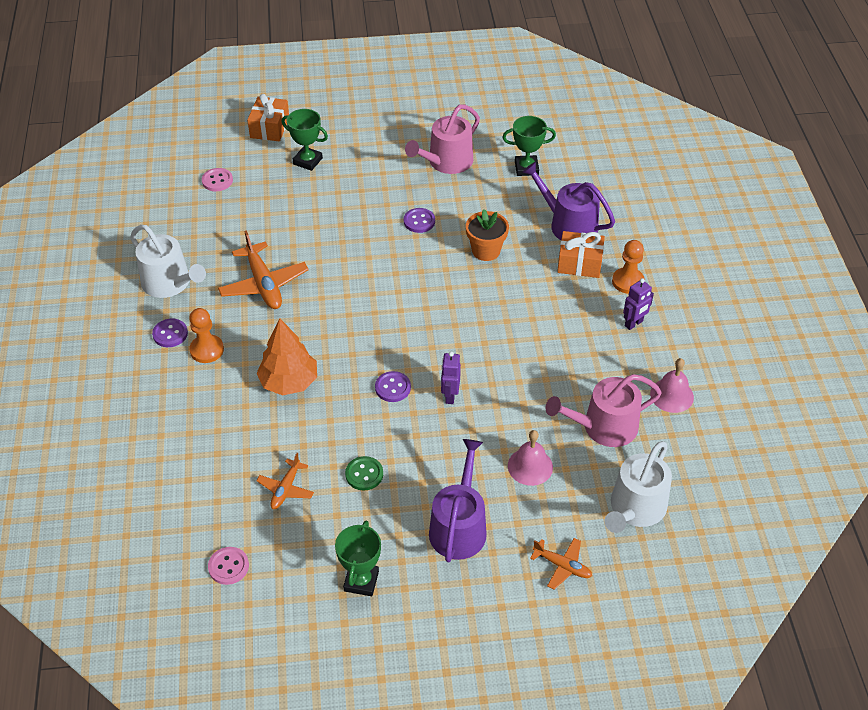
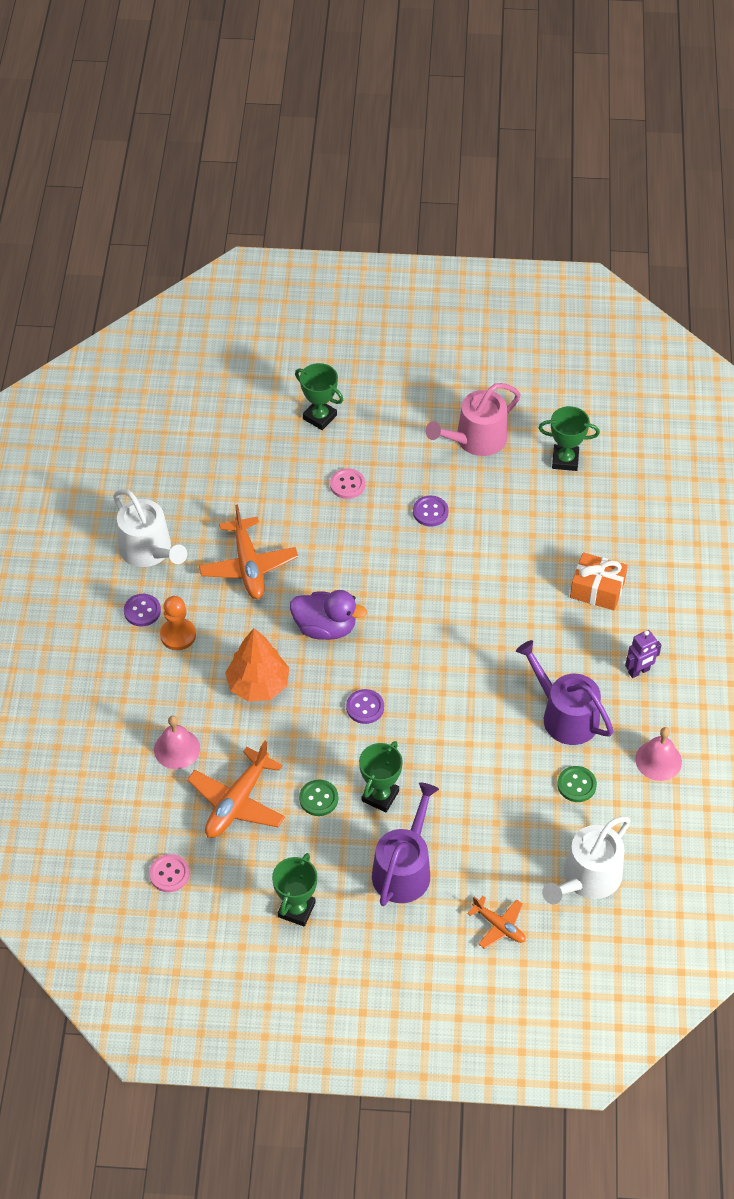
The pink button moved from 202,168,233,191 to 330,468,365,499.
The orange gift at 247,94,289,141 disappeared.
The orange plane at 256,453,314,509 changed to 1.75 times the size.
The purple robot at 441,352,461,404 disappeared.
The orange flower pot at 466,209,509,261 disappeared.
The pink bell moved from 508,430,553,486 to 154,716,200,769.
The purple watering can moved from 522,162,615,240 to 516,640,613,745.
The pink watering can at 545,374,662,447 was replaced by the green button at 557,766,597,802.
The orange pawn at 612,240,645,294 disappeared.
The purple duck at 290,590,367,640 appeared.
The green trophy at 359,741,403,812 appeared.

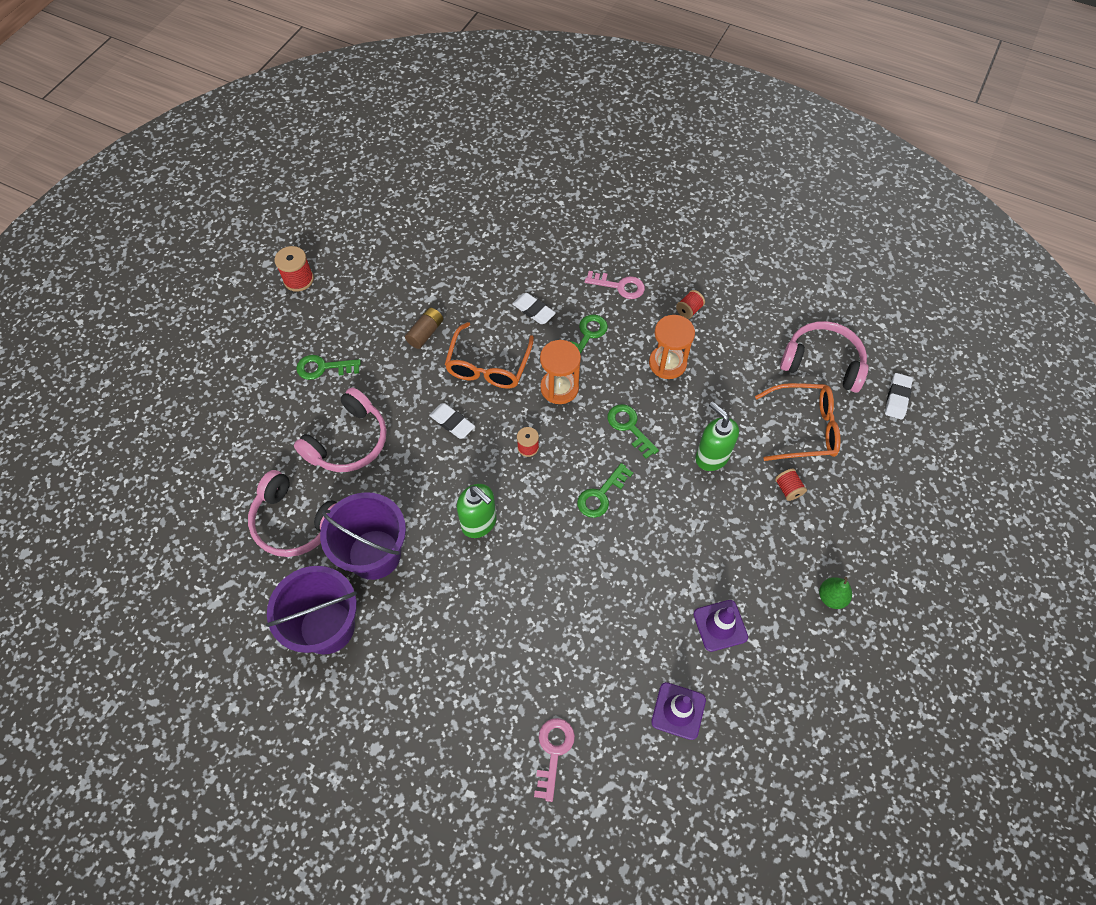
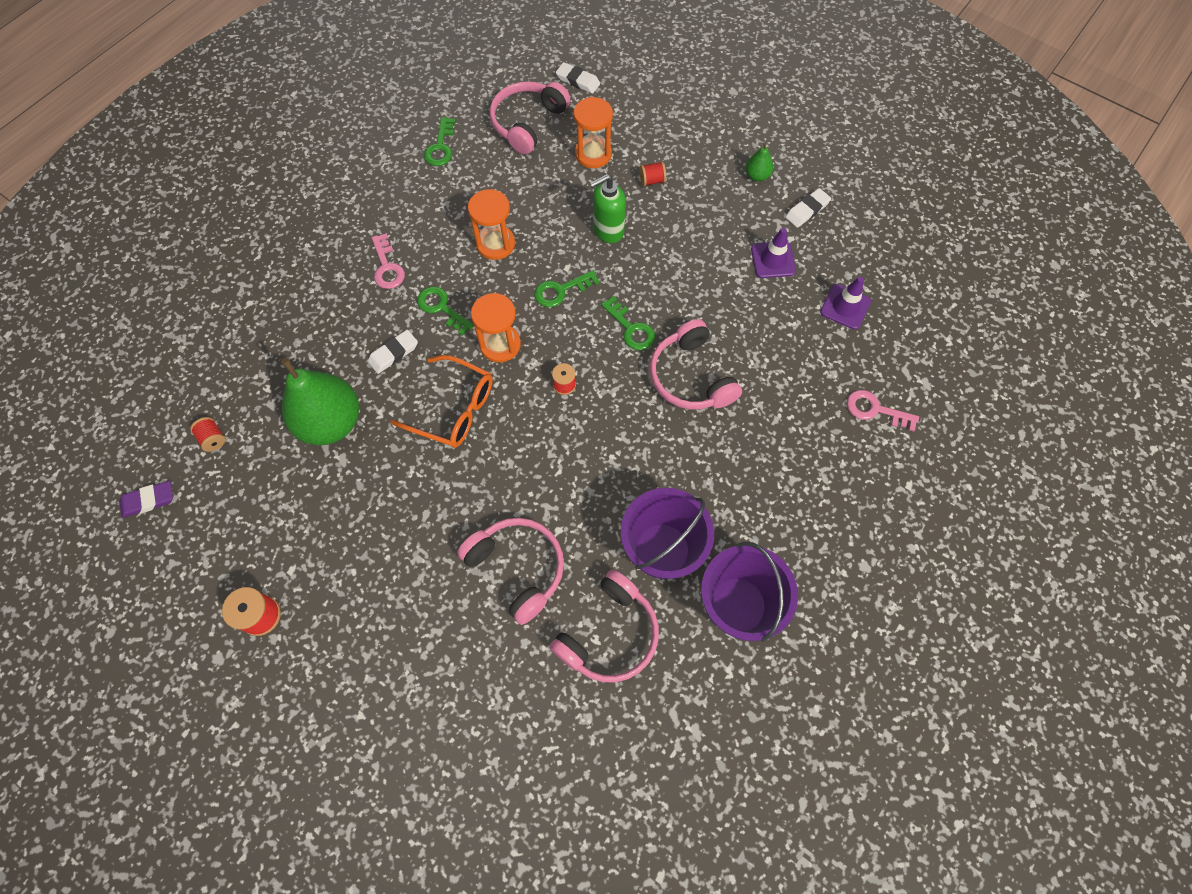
The green key moved from 296,355,361,380 to 424,117,456,166.
The brown battery at 405,308,443,349 disappeared.
The white eraser moved from 429,403,475,439 to 785,188,831,228.
The green soap dispenser at 457,484,497,538 disappeared.
The pink key at 585,271,645,299 turned 135 degrees clockwise.
The red spool moved from 676,290,705,319 to 190,417,226,452.
The orange glasses at 755,383,841,461 was replaced by the orange hourglass at 574,97,613,168.
The purple eraser at 119,481,173,518 appeared.
The green pear at 281,358,359,445 appeared.
The pink headphones at 650,319,742,410 appeared.

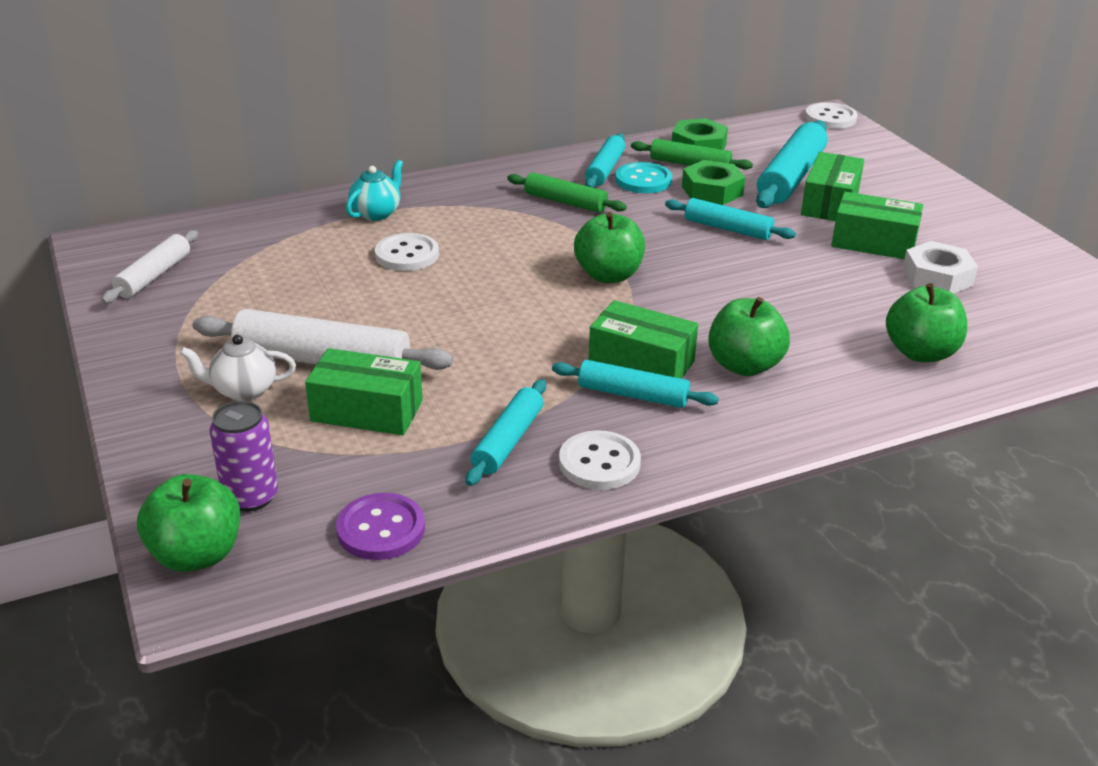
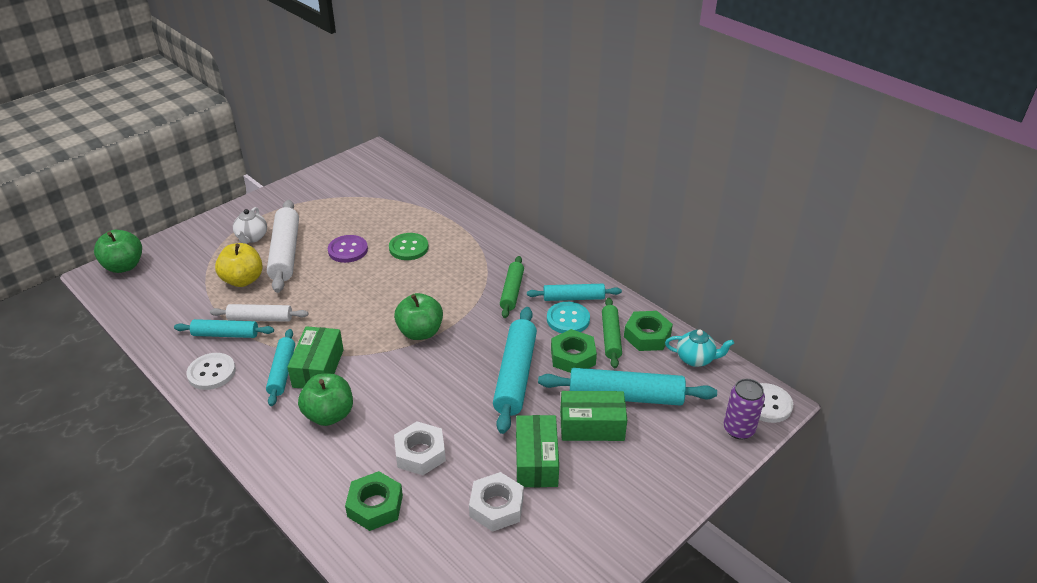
The white rolling pin moved from 101,230,198,304 to 210,304,308,322.
The white teapot at 179,334,296,401 turned 150 degrees counterclockwise.
The purple can moved from 209,401,278,512 to 724,379,765,440.
The green box at 305,348,423,435 was replaced by the yellow apple at 215,243,263,287.
The purple button moved from 336,493,425,560 to 328,235,368,263.
The turquoise teapot moved from 346,160,403,221 to 665,329,734,367.
The white button at 375,233,439,271 became the green button at 389,233,428,260.
The turquoise rolling pin at 665,198,796,240 changed to 1.64 times the size.
The green apple at 886,283,967,362 was replaced by the green nut at 345,471,403,531.
The white nut at 394,421,446,475 appeared.

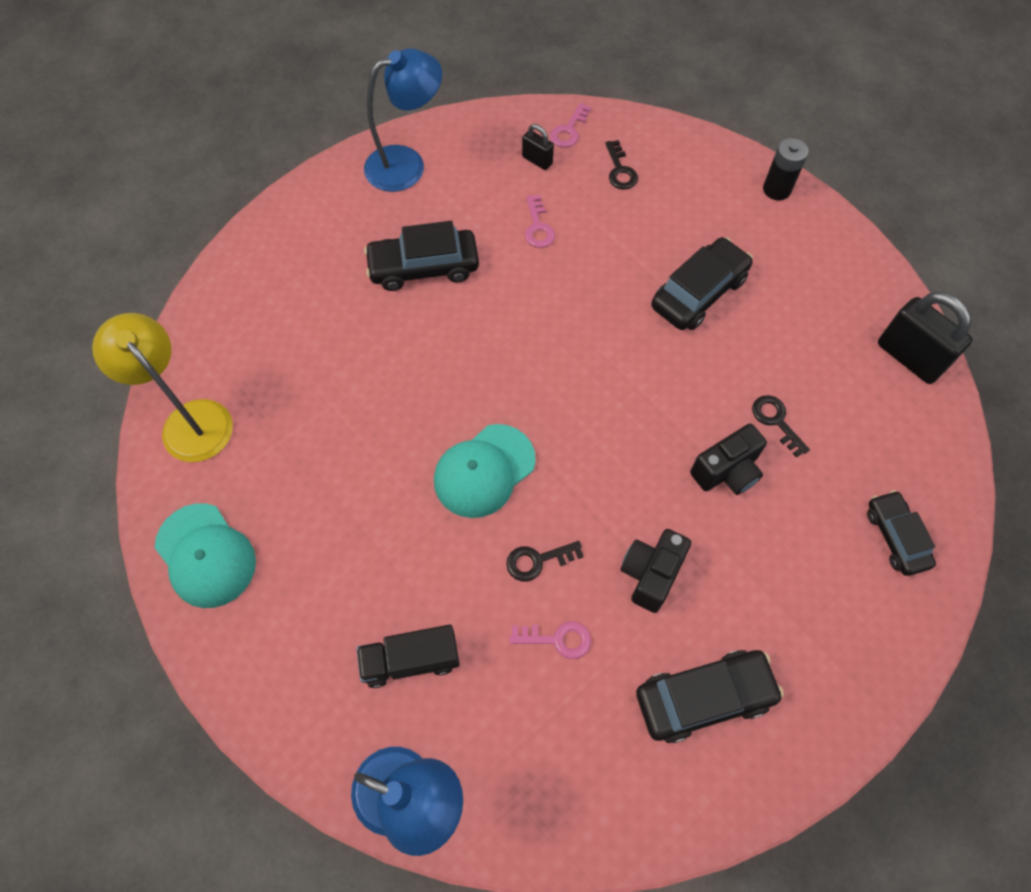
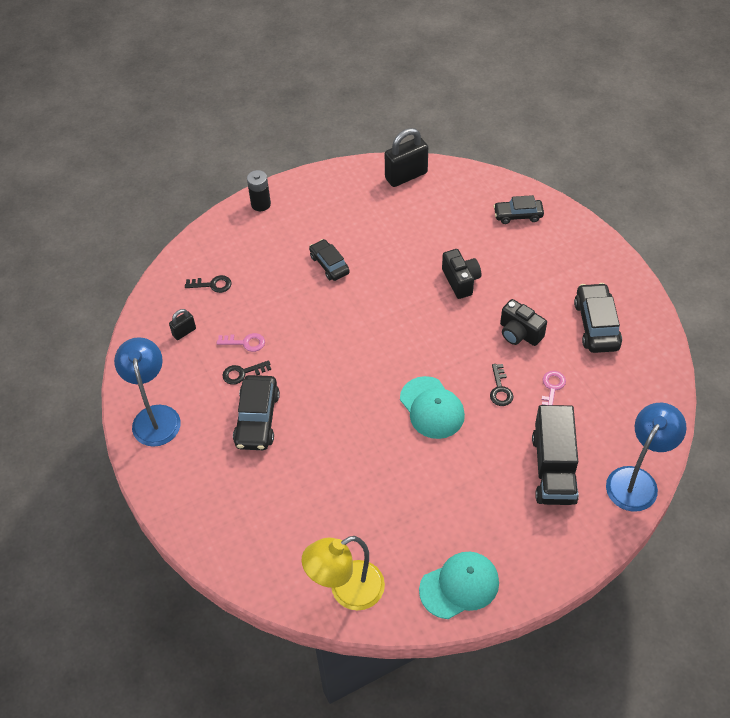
The black truck at 356,624,460,688 changed to 1.52 times the size.
The pink key at 550,103,592,148 disappeared.
The black car at 651,237,753,330 changed to 0.66 times the size.
The black key moved from 752,395,810,458 to 222,360,271,385.

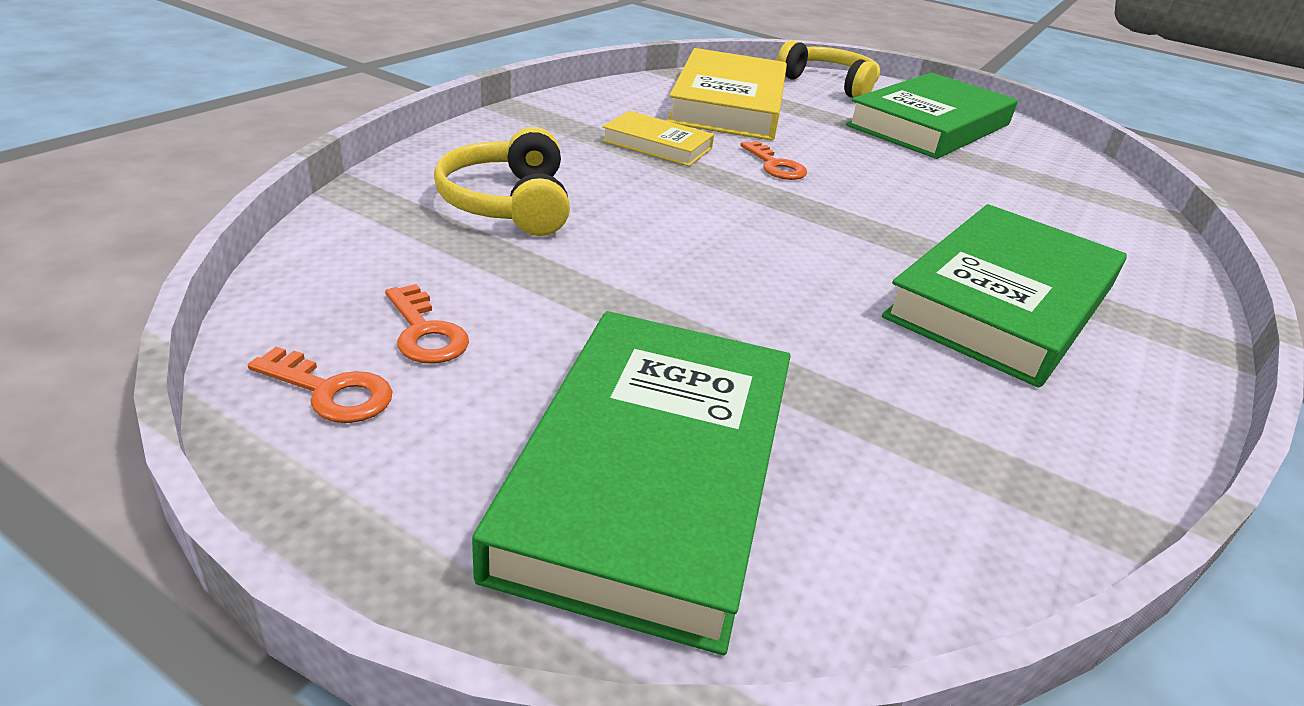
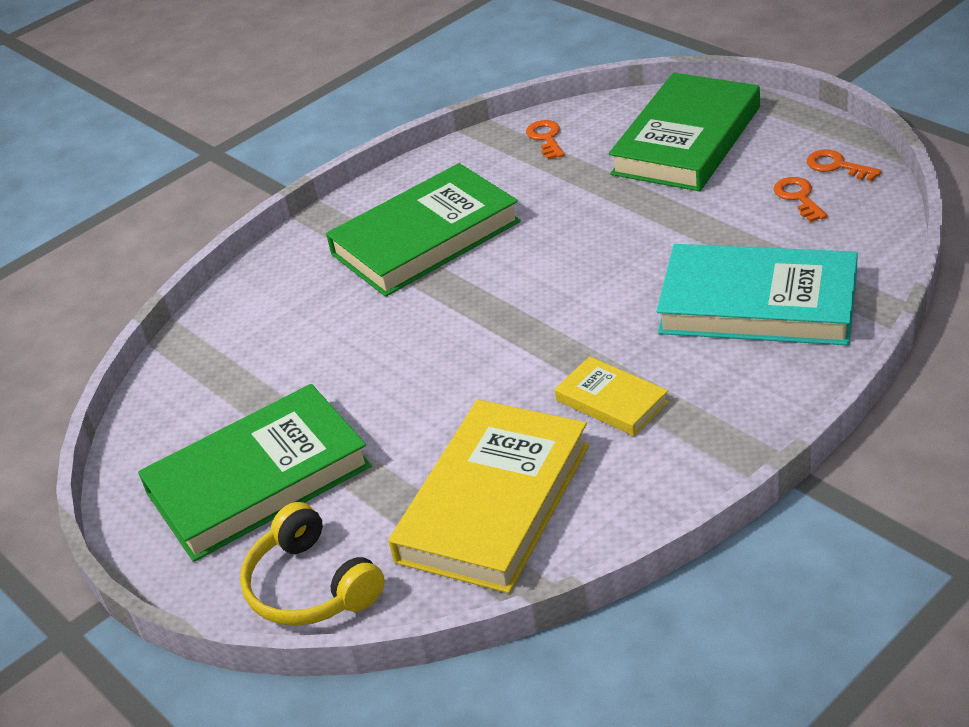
The yellow headphones at 434,127,570,236 was replaced by the turquoise book at 656,244,858,346.
The orange key moved from 740,141,807,180 to 526,120,564,160.

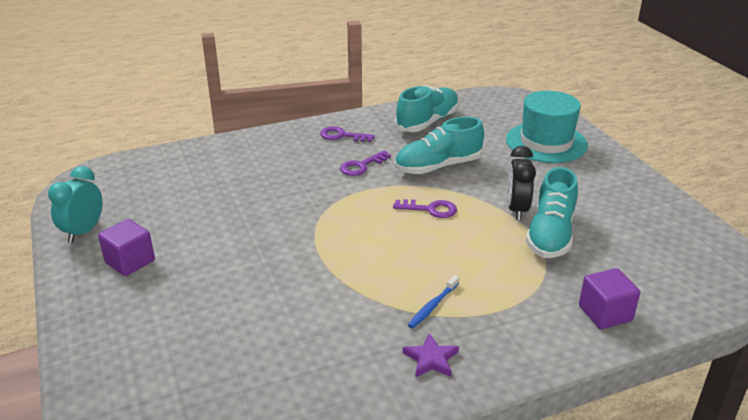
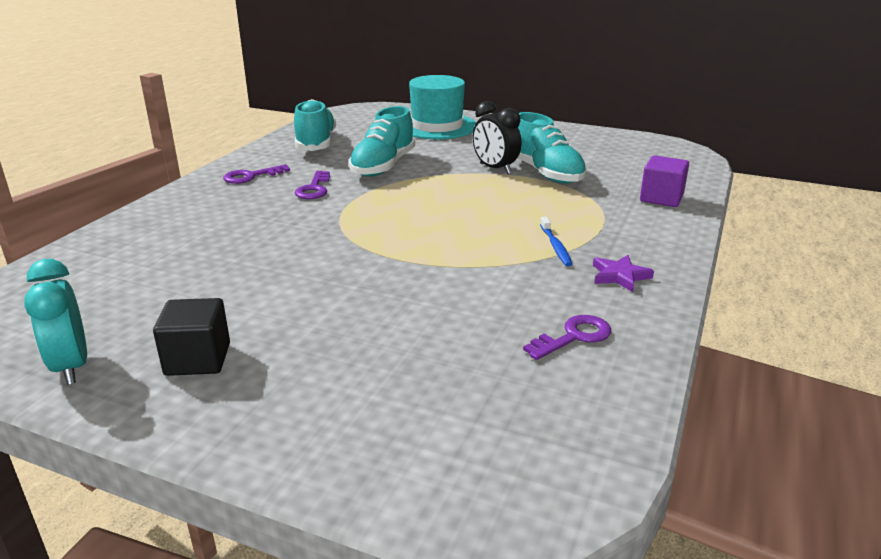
The purple cube at 98,219,155,276 became the black cube at 153,298,230,376.
The purple key moved from 393,199,457,218 to 523,315,611,360.

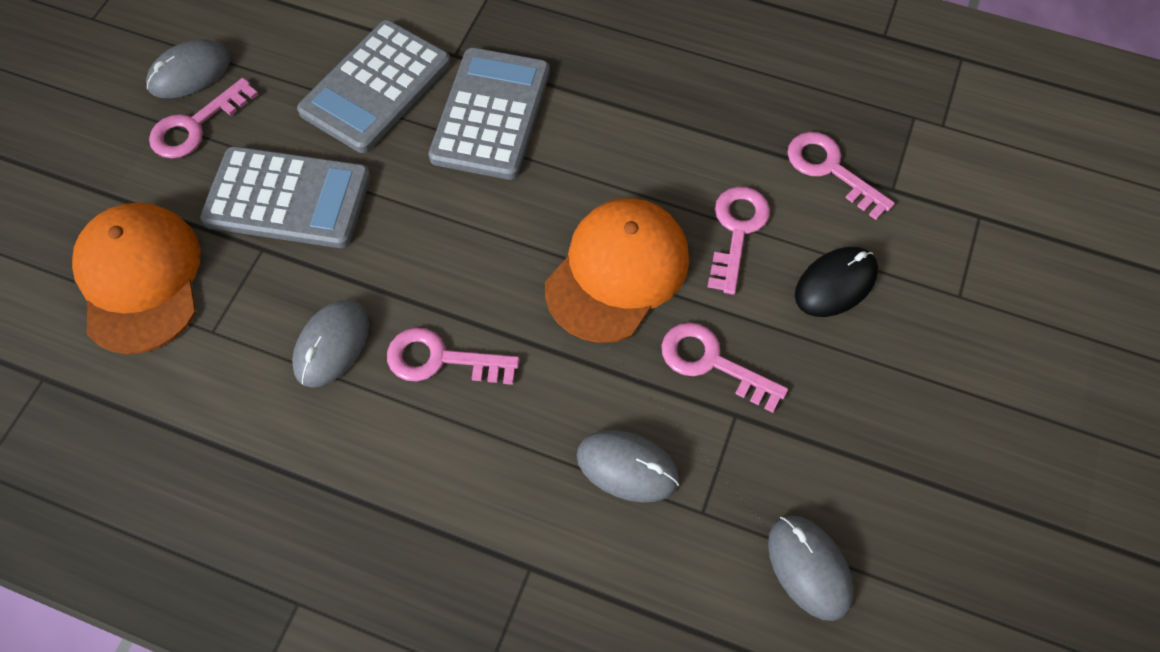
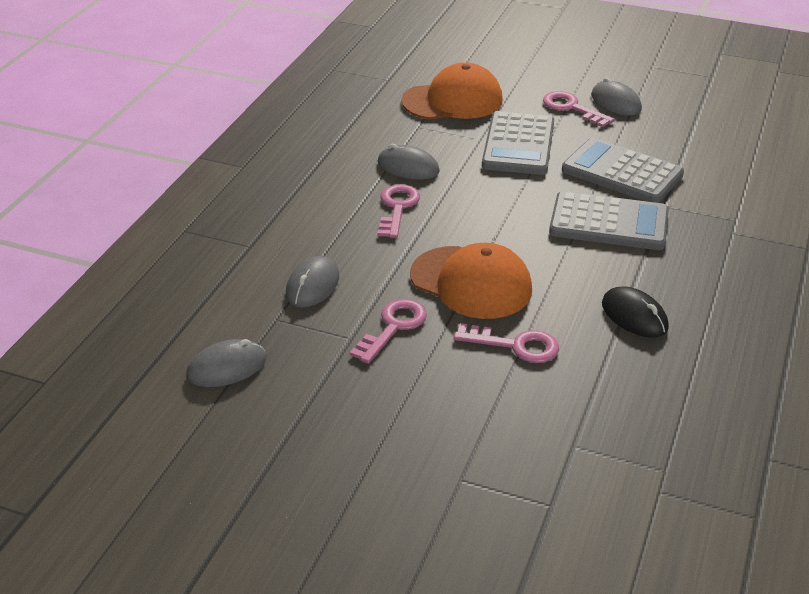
The pink key at 787,132,895,220 disappeared.
The black mouse moved from 795,247,878,317 to 602,286,669,338.

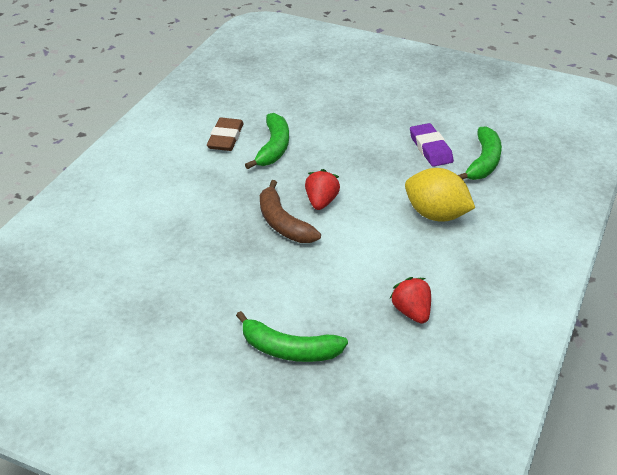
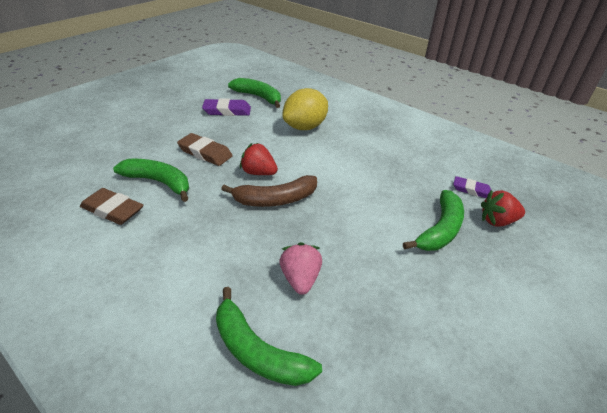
The red strawberry moved from 390,277,431,324 to 481,190,525,227.
The brown eraser at 177,133,233,166 appeared.
The green banana at 216,287,322,386 appeared.
The pink strawberry at 279,242,322,295 appeared.
The purple eraser at 453,176,491,198 appeared.

